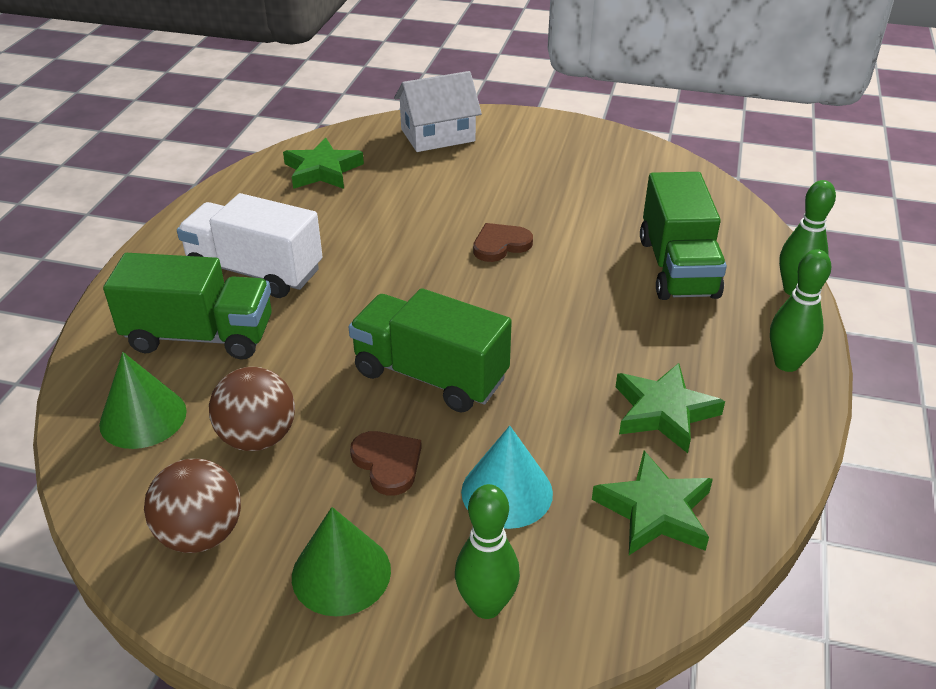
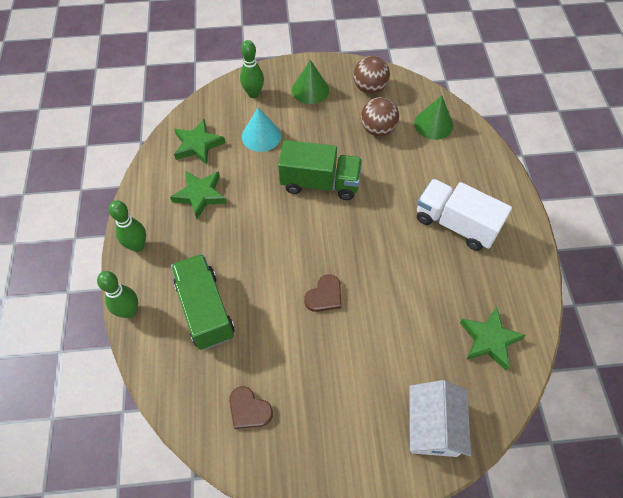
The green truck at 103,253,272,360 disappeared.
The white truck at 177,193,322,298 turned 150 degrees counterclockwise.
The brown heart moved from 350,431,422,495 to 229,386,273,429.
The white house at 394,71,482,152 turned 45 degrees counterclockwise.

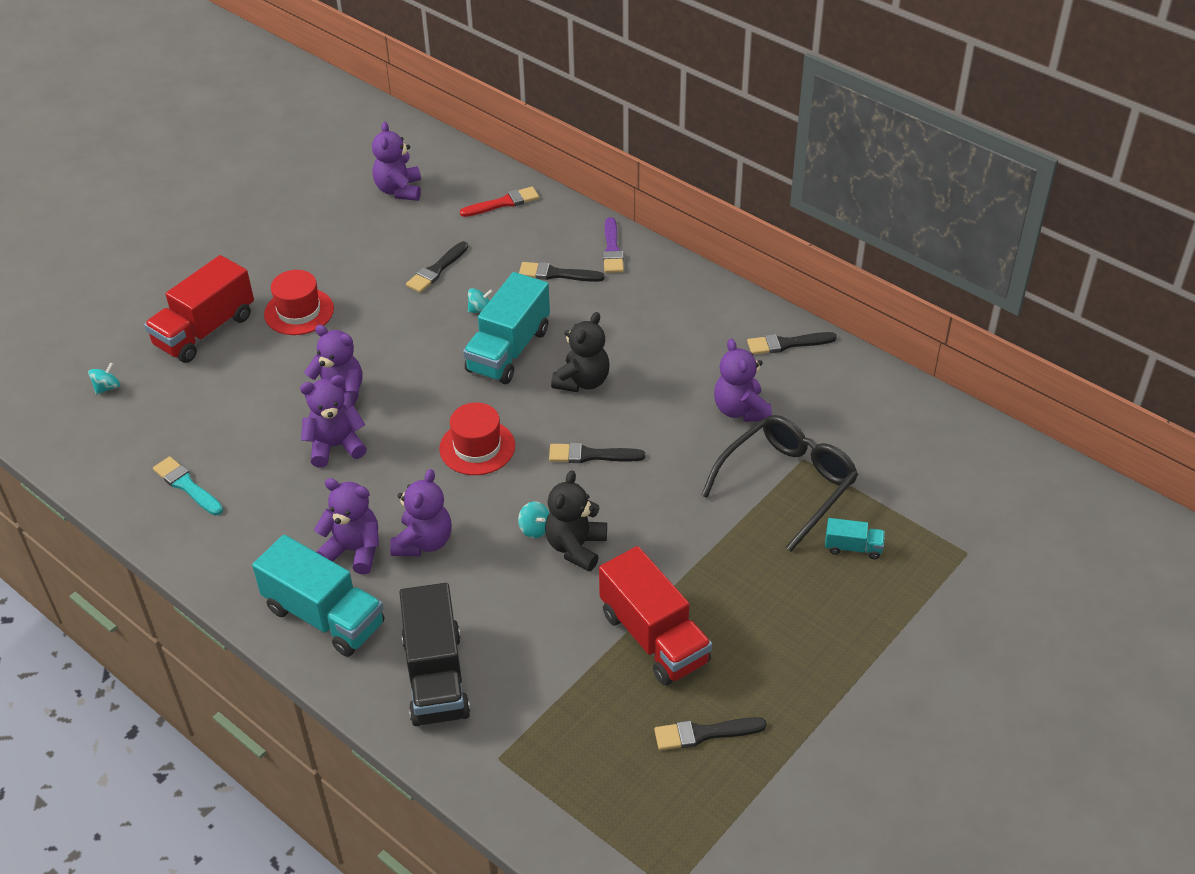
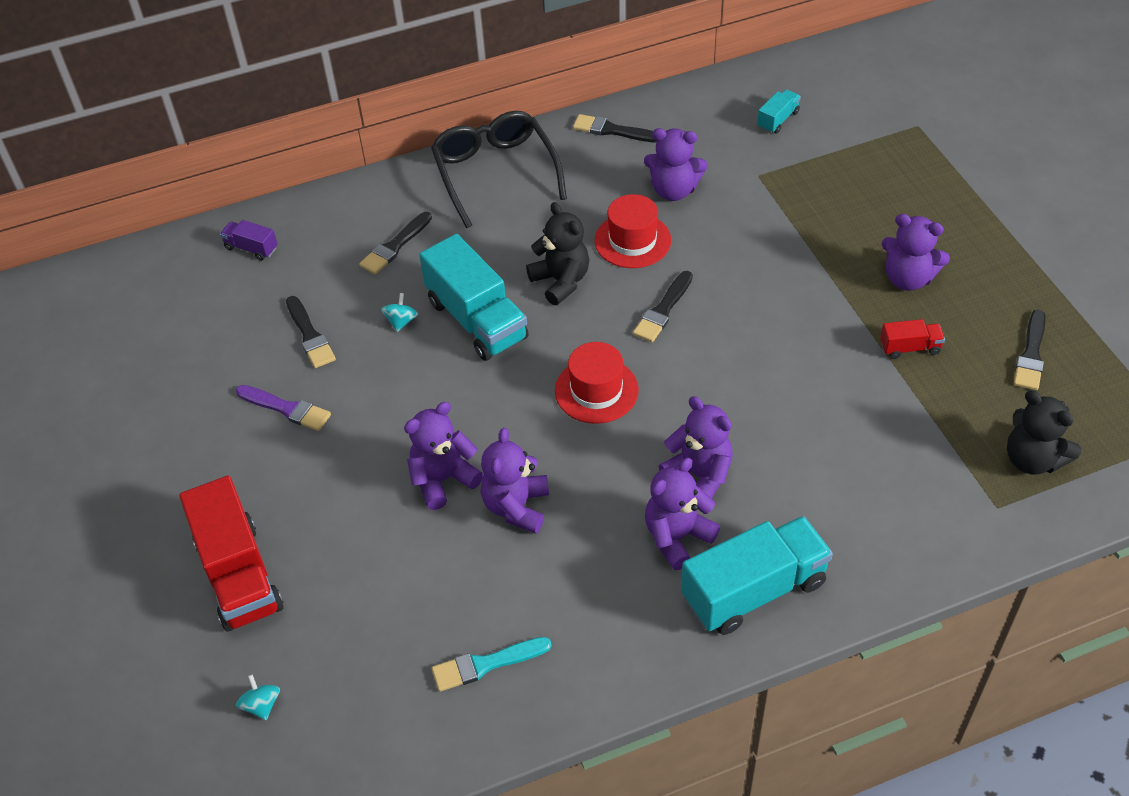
The red hat moved from 264,270,334,335 to 594,194,671,268.
The purple teddy bear moved from 372,122,421,201 to 882,214,950,291.
The black truck at 399,583,471,726 disappeared.
The red brush at 460,187,539,217 was replaced by the purple truck at 220,220,278,261.
The turquoise spinning top at 518,502,549,538 disappeared.
The black teddy bear moved from 545,470,607,571 to 1007,390,1081,475.
The red truck at 599,546,712,686 changed to 0.47 times the size.
The purple brush moved from 603,217,624,273 to 236,385,331,431.
The black glasses moved from 701,415,858,552 to 431,111,567,228.
The black brush at 747,332,837,355 turned 90 degrees clockwise.
The turquoise truck moved from 825,518,885,559 to 757,90,801,134.

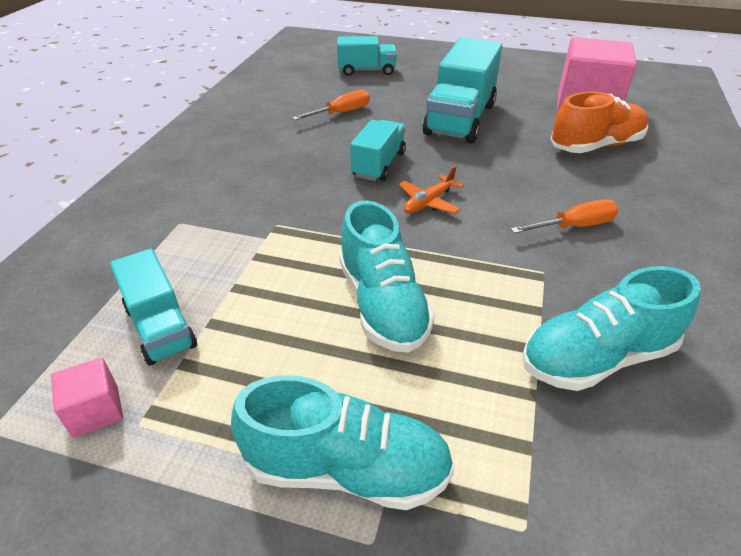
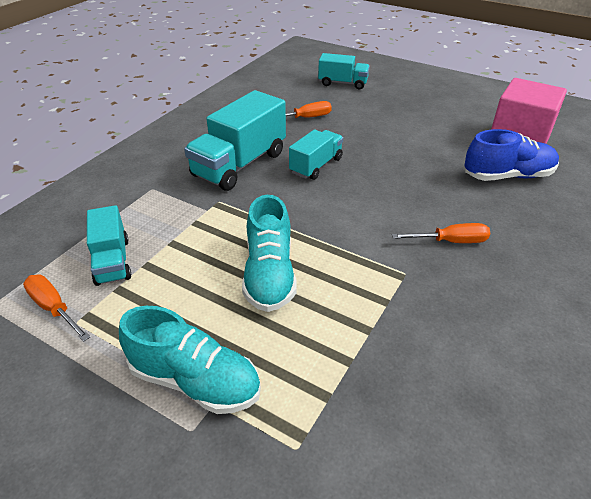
The pink cube at 51,358,123,438 was replaced by the orange screwdriver at 23,274,90,341.
The orange plane at 399,166,464,214 disappeared.
The turquoise truck moved from 422,37,502,144 to 184,90,286,191.
The turquoise shoe at 522,266,701,391 disappeared.
The orange shoe at 551,92,648,153 became the blue shoe at 464,129,559,181.

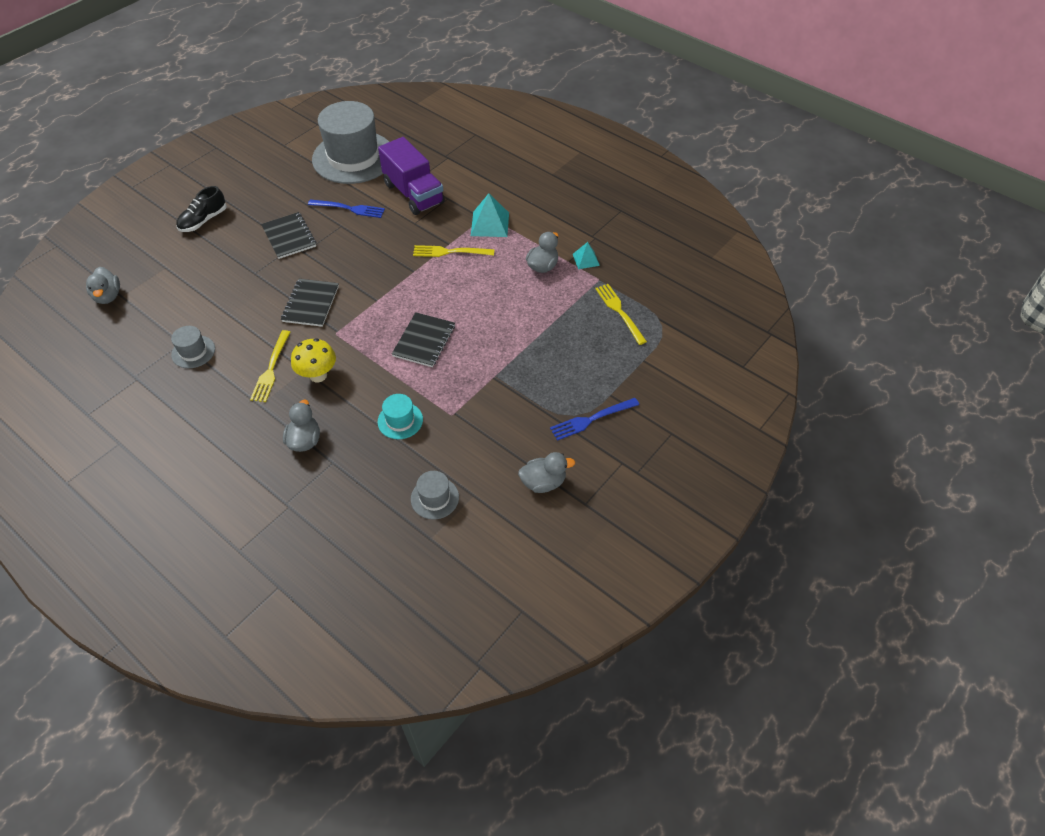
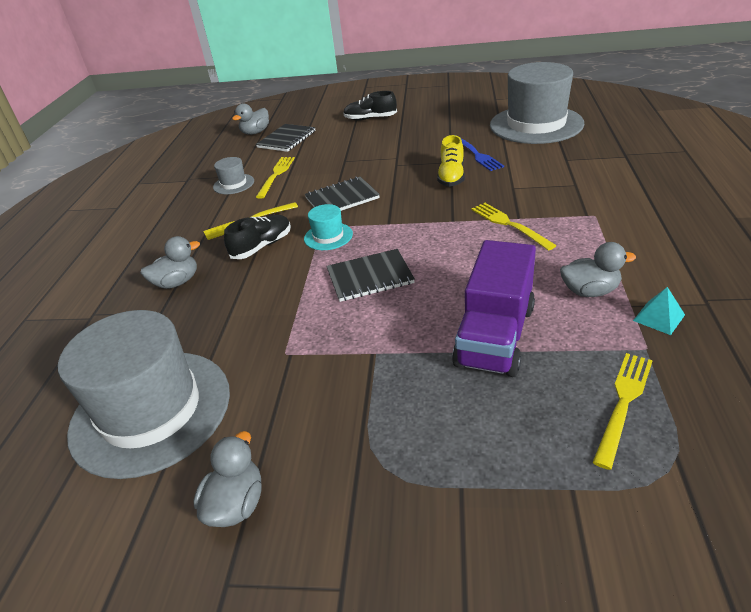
The black notebook moved from 261,212,316,259 to 256,124,315,152.
The yellow mushroom at 291,338,336,382 was replaced by the black shoe at 224,215,291,259.
The purple truck moved from 378,137,445,215 to 452,240,536,377.
The turquoise hat moved from 378,394,423,439 to 304,204,353,250.
The grey hat at 411,471,459,519 changed to 2.34 times the size.
The turquoise pyramid at 471,193,509,237 disappeared.
The grey duck at 518,452,575,493 turned 120 degrees counterclockwise.
The blue fork at 550,398,639,441 disappeared.
The yellow fork at 256,157,295,199 appeared.
The yellow shoe at 437,135,465,187 appeared.

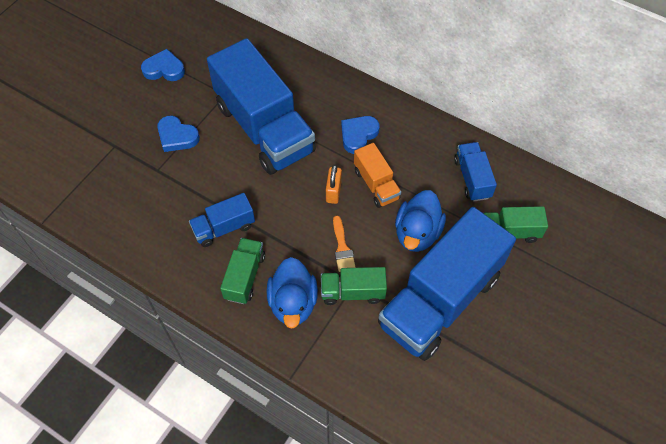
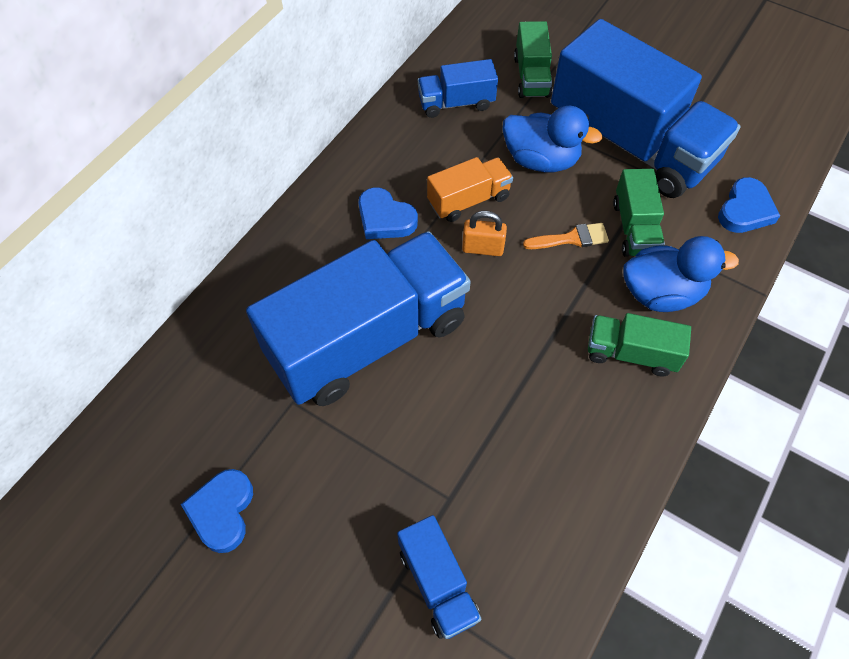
The blue heart moved from 157,116,200,152 to 718,177,780,233.
The blue truck moved from 189,193,255,247 to 397,515,481,639.

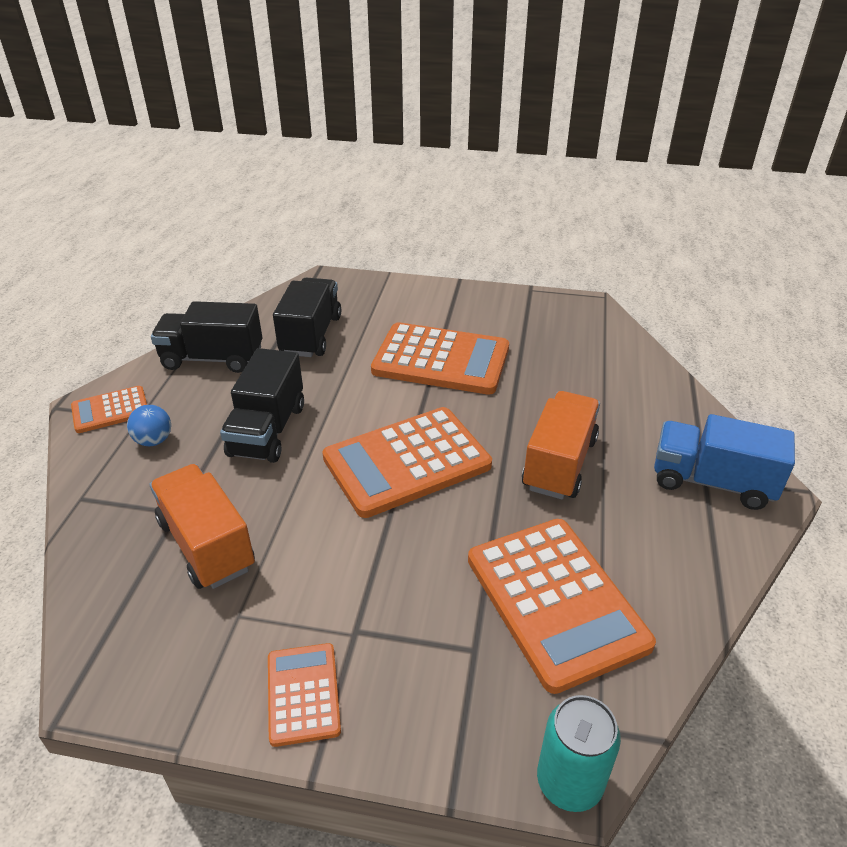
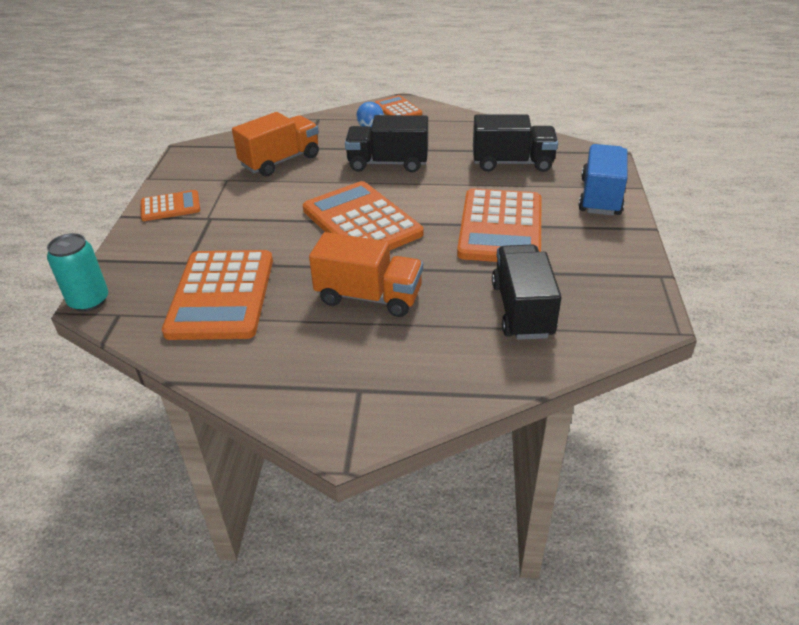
The black truck moved from 151,301,262,373 to 492,244,561,340.
The orange calculator at 468,519,656,694 turned 60 degrees counterclockwise.
The blue truck moved from 654,414,795,510 to 578,144,627,216.

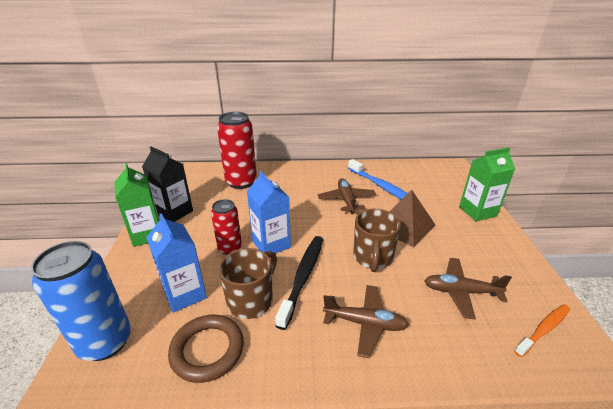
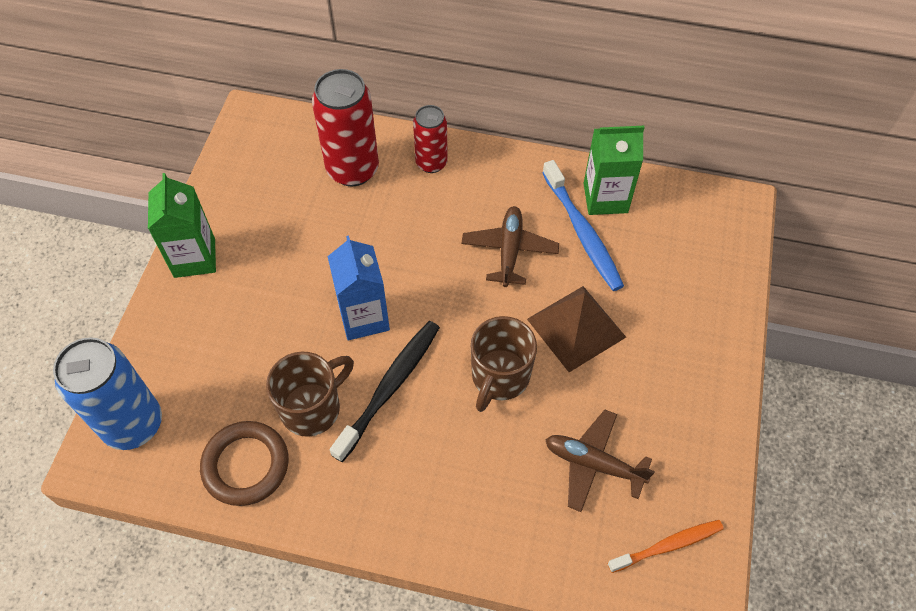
The black carton at 142,146,193,222 disappeared.
The blue carton at 146,213,207,313 disappeared.
The red can moved from 211,199,242,255 to 413,105,448,173.
The brown plane at 323,285,409,358 disappeared.
The green carton moved from 459,147,515,221 to 583,126,645,215.

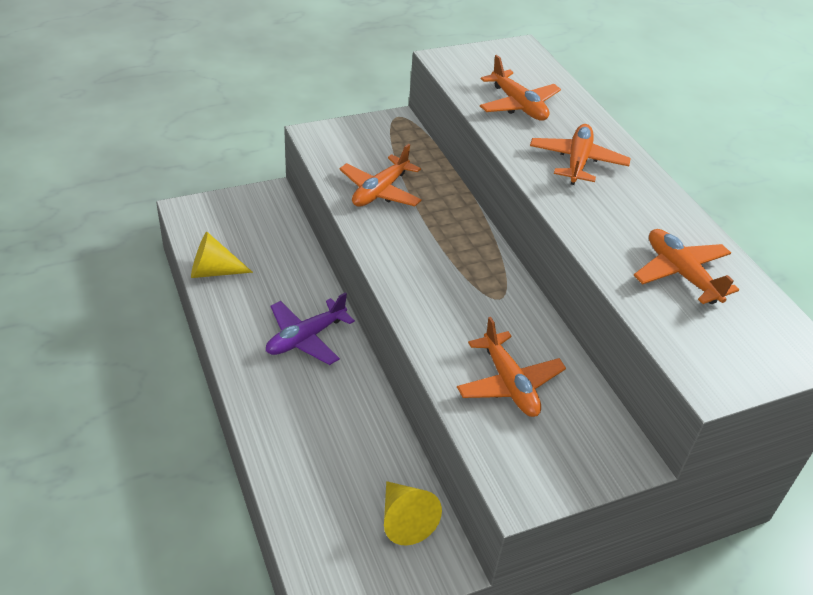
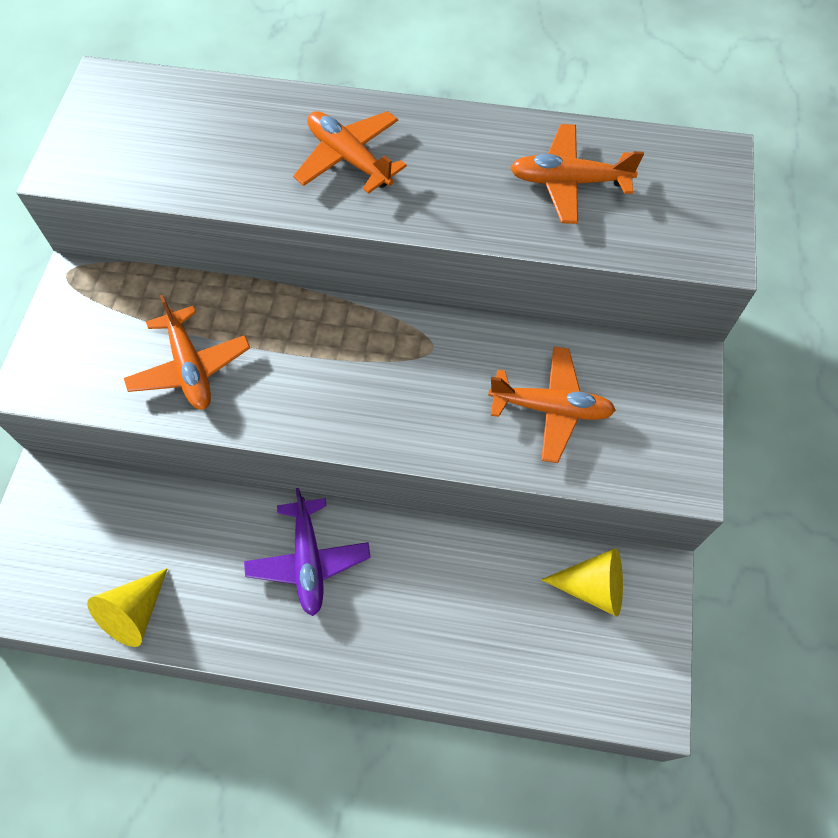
The orange plane at 480,55,561,121 disappeared.

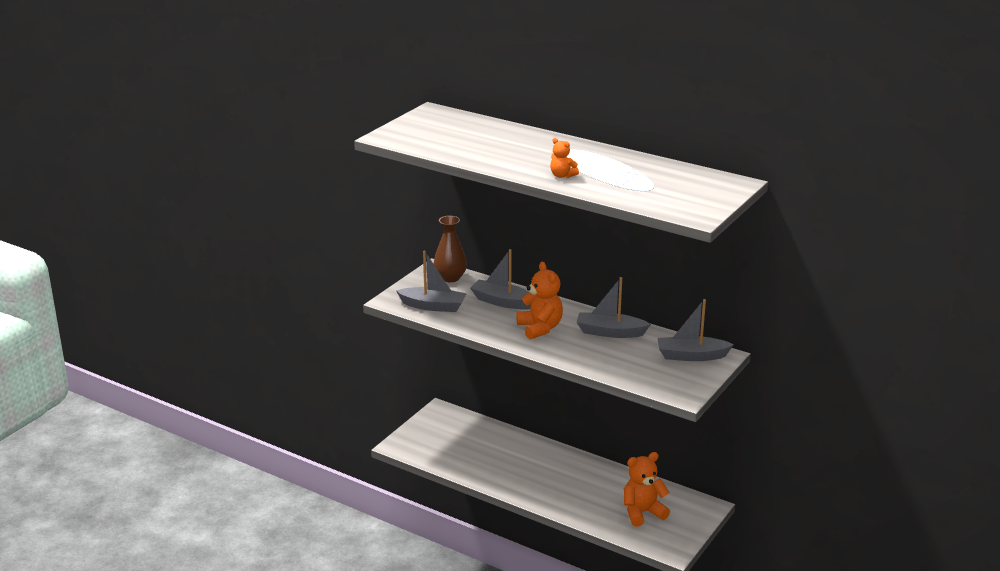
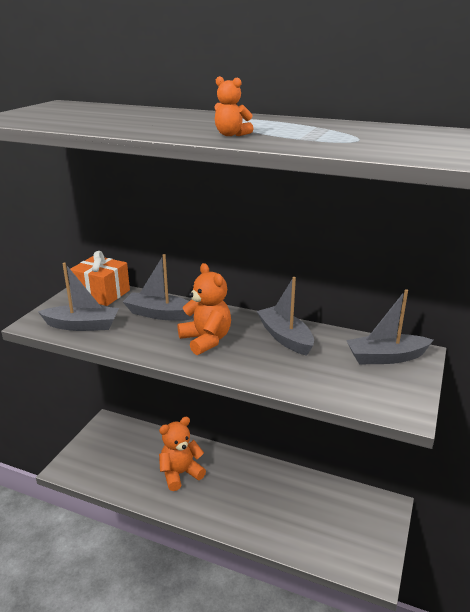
The brown vase at 434,216,467,282 was replaced by the orange gift at 70,251,130,306.
The grey boat at 576,277,651,338 turned 60 degrees clockwise.
The orange teddy bear moved from 624,452,670,527 to 159,417,206,491.

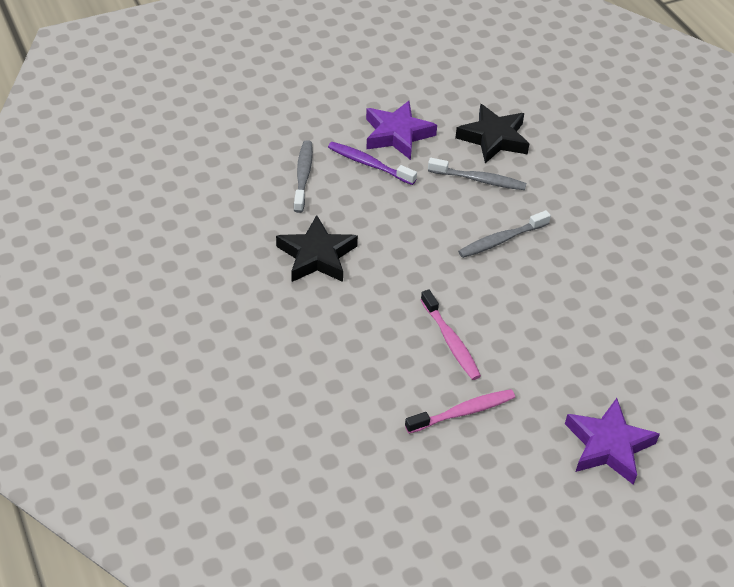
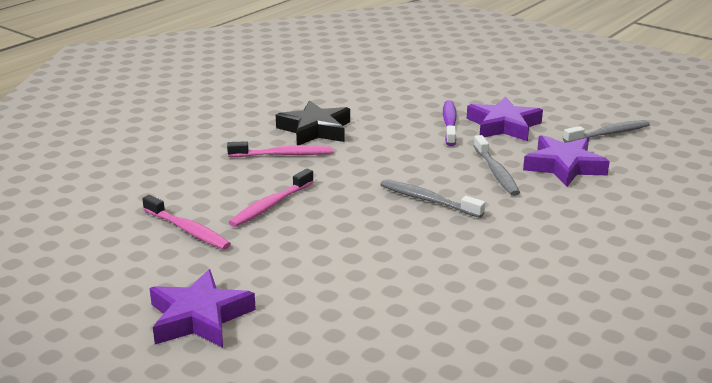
The grey toothbrush moved from 294,140,313,213 to 563,120,650,143.
The black star at 455,104,529,163 became the purple star at 523,135,610,187.
The pink toothbrush at 227,141,333,157 appeared.

